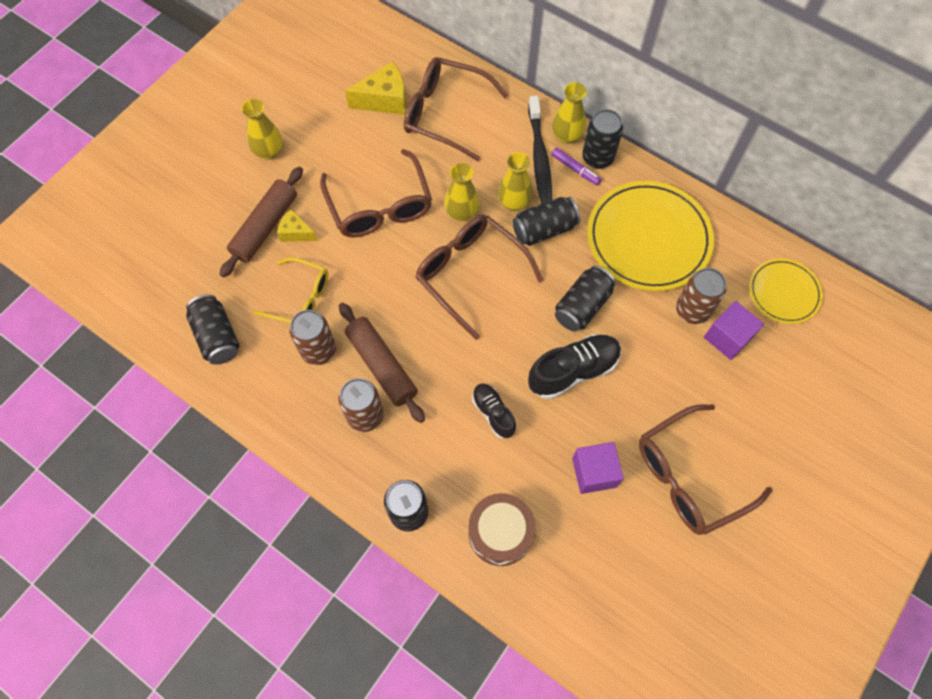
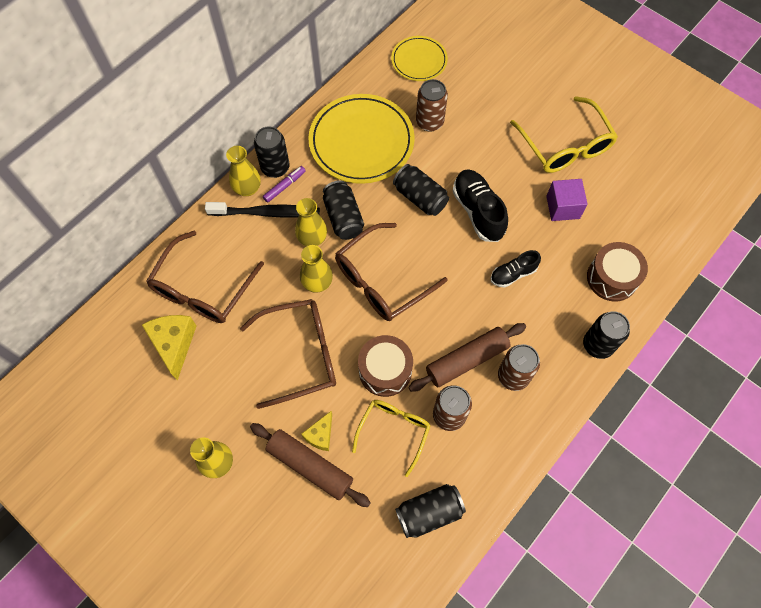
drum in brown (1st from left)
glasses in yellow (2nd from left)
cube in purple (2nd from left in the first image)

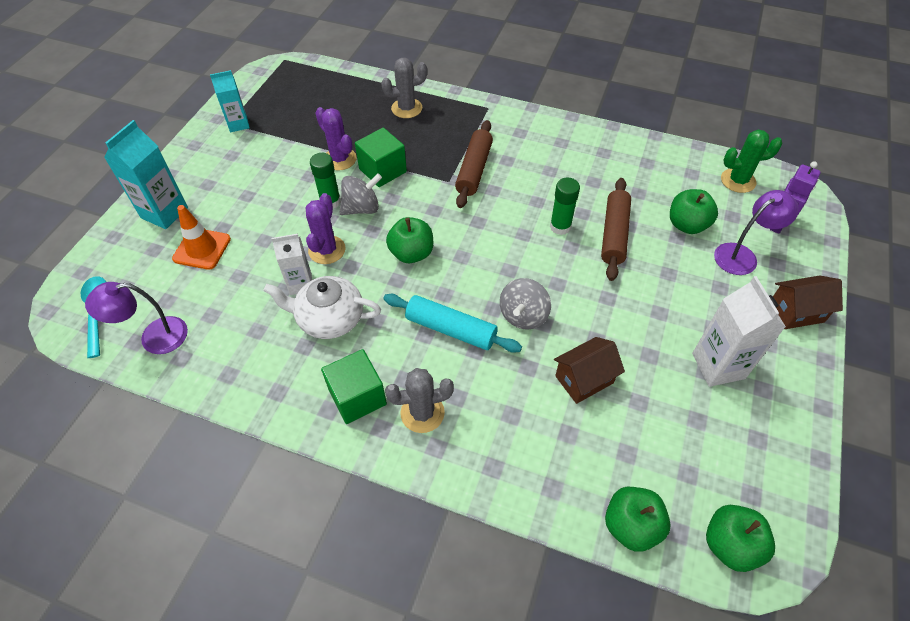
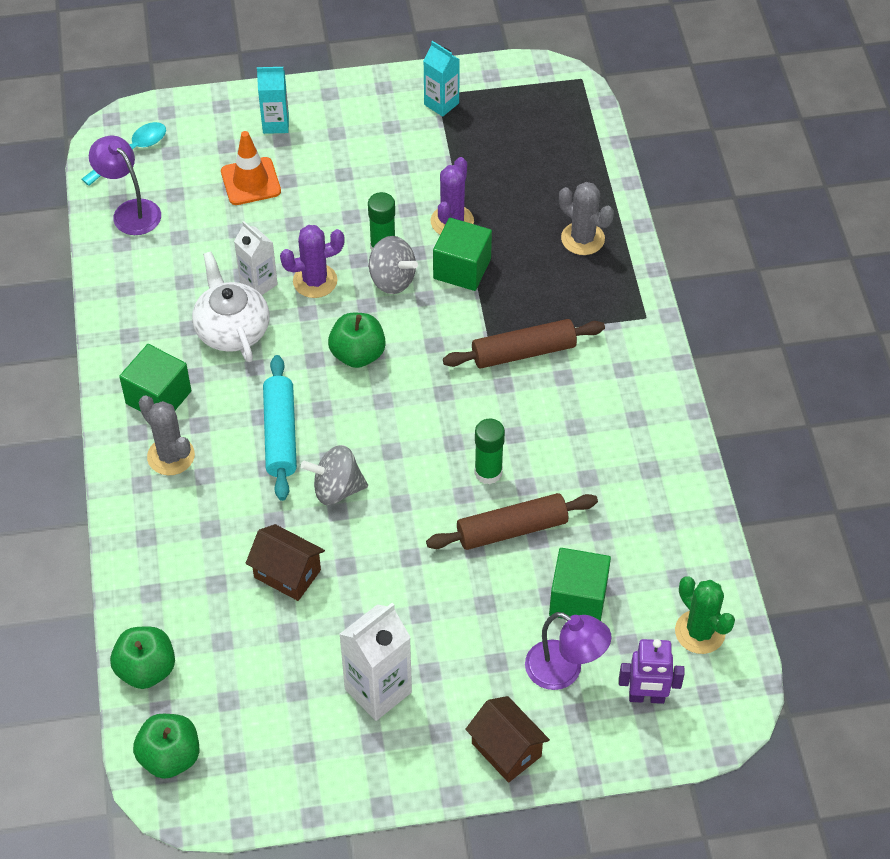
carton in turquoise (1st from left)
cube in green (3rd from left)

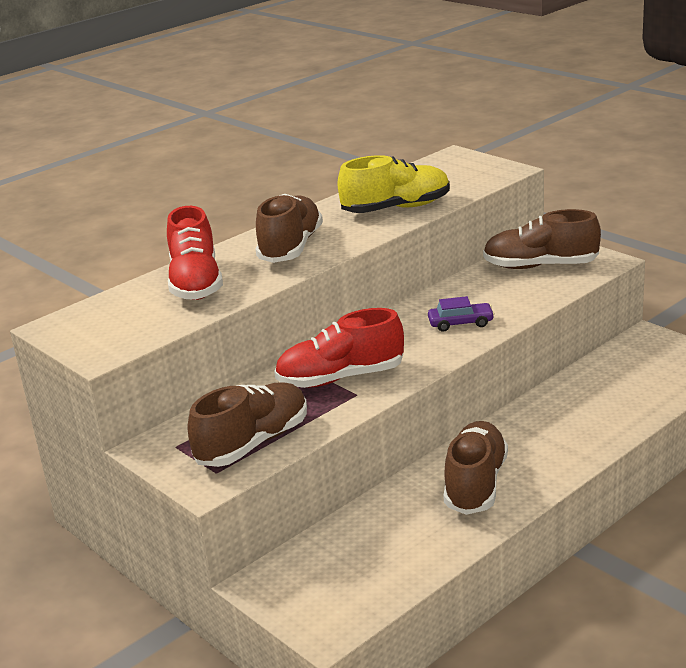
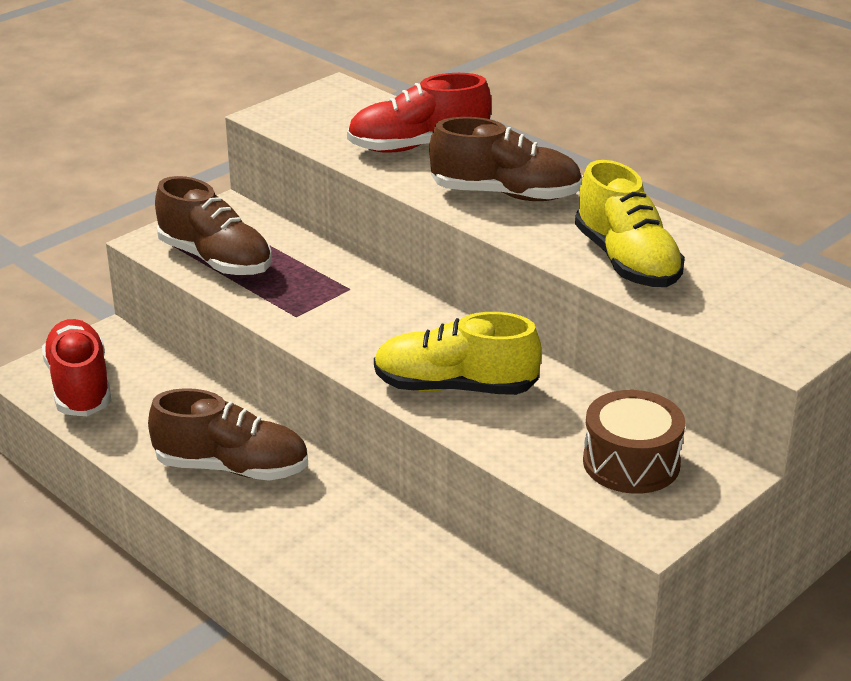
shoe in red (1st from left)
shoe in yellow (1st from left)
drum in brown

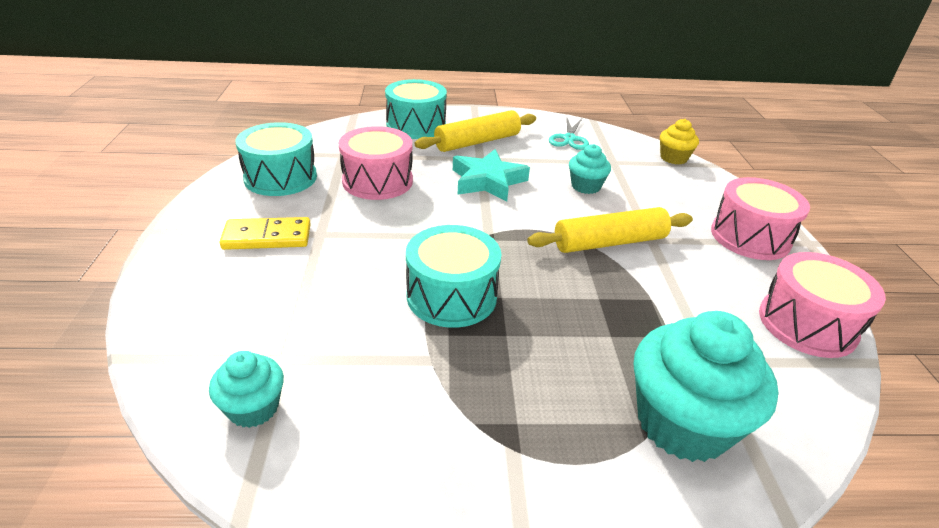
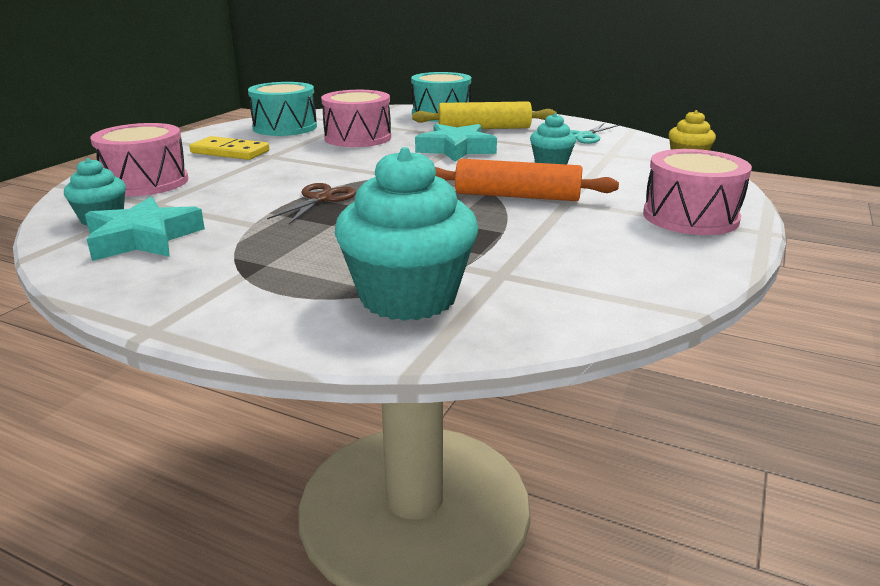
star in turquoise (1st from left)
drum in pink (1st from left)
scissors in brown
rolling pin in orange

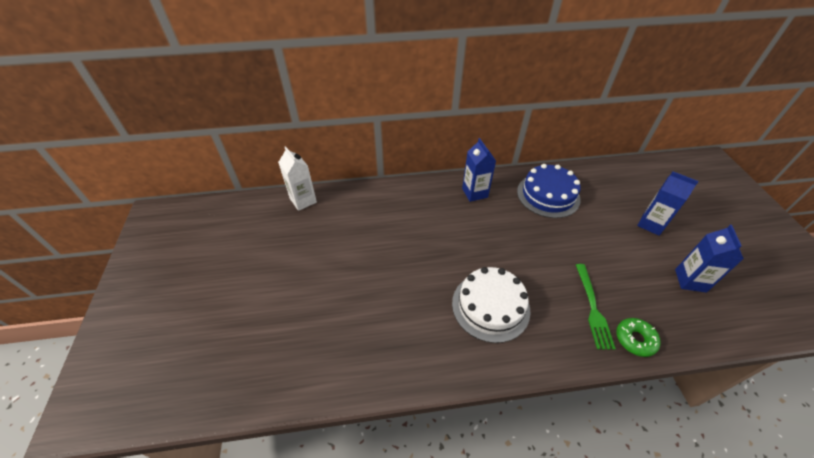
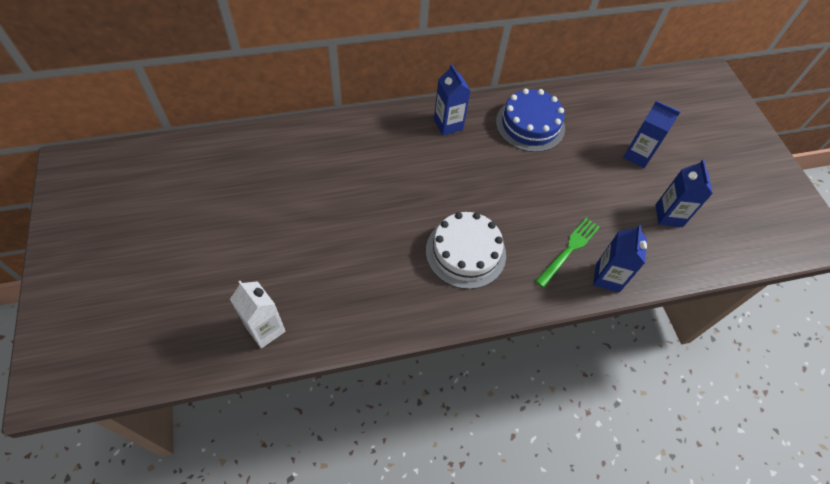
carton in white
fork in green
carton in blue (2nd from left)

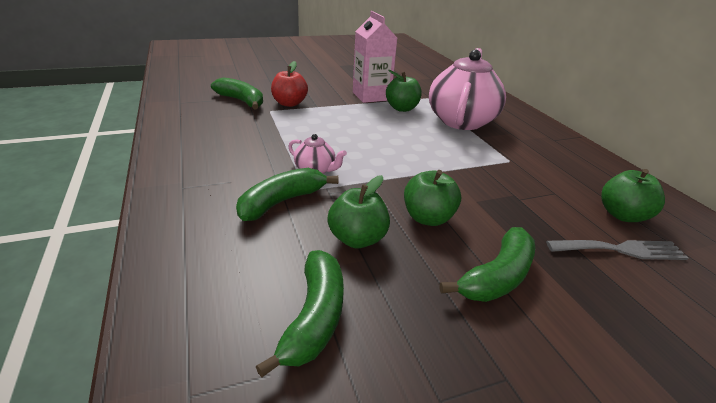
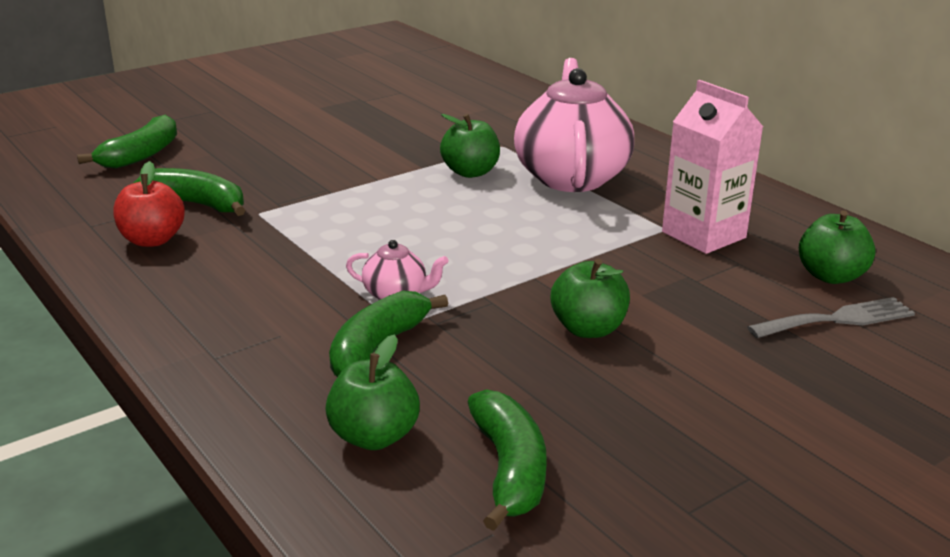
banana in green (1st from left)
apple in red
apple in green (1st from left)
carton in pink

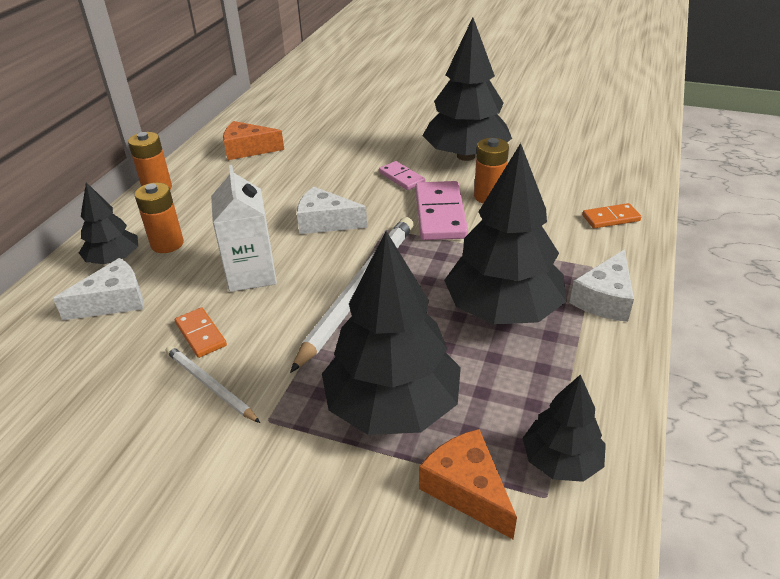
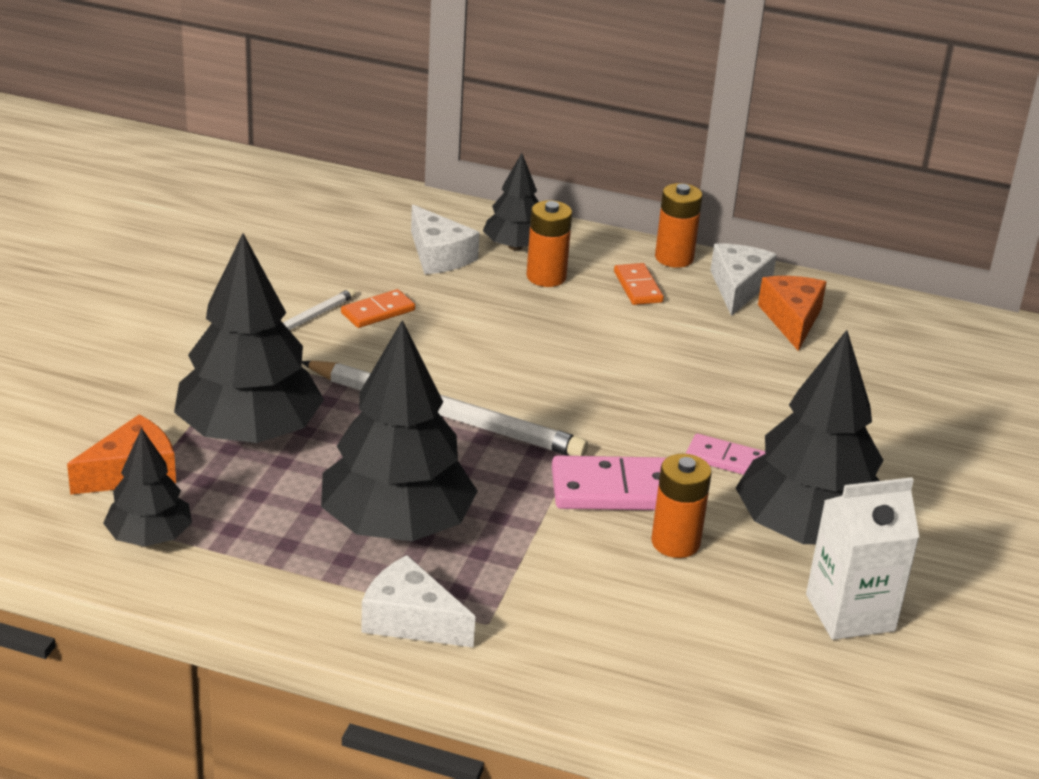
domino in orange (2nd from left)
domino in pink (2nd from left)
cheese in white (3rd from left)
carton in white

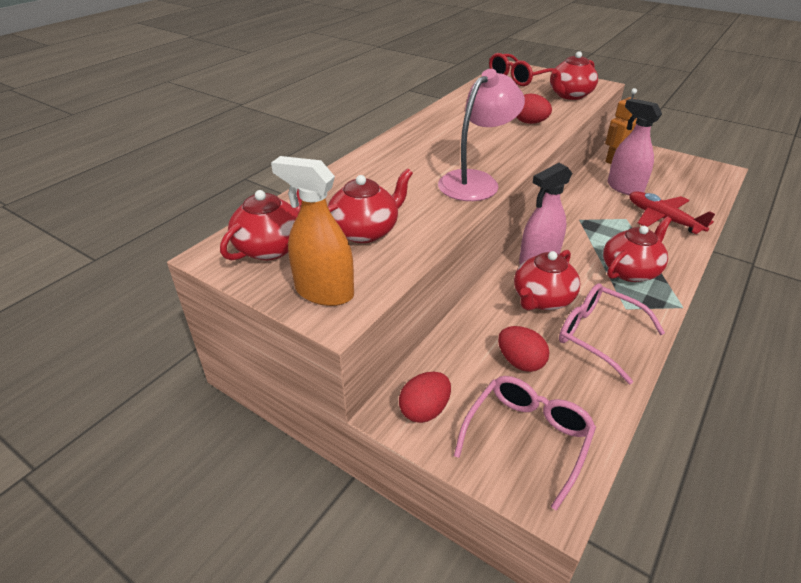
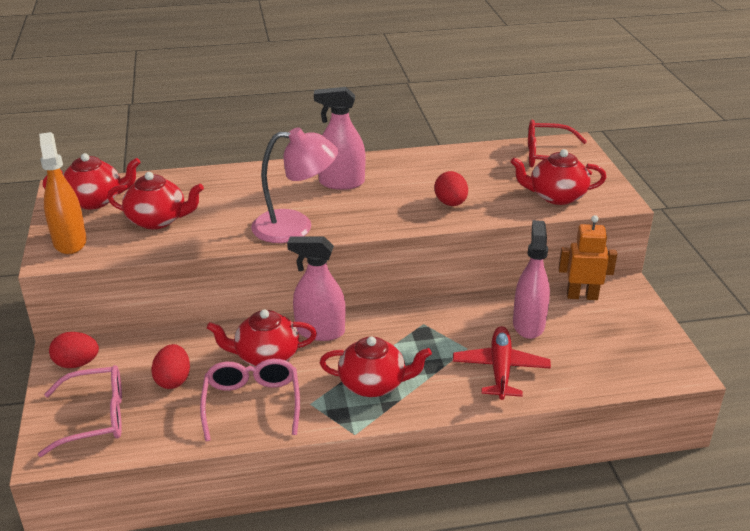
spray bottle in pink (2nd from left)

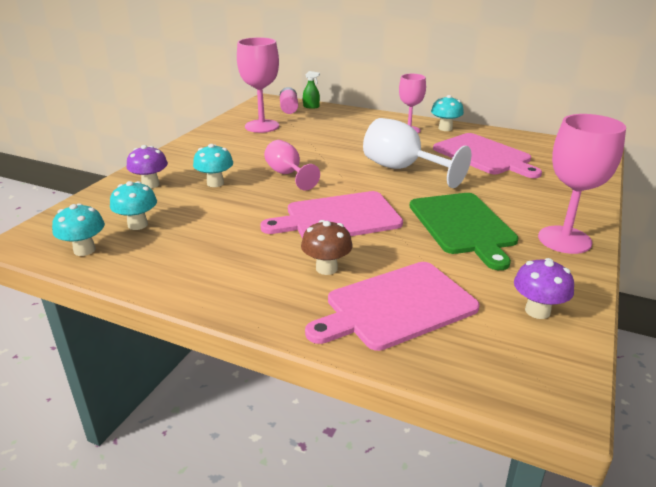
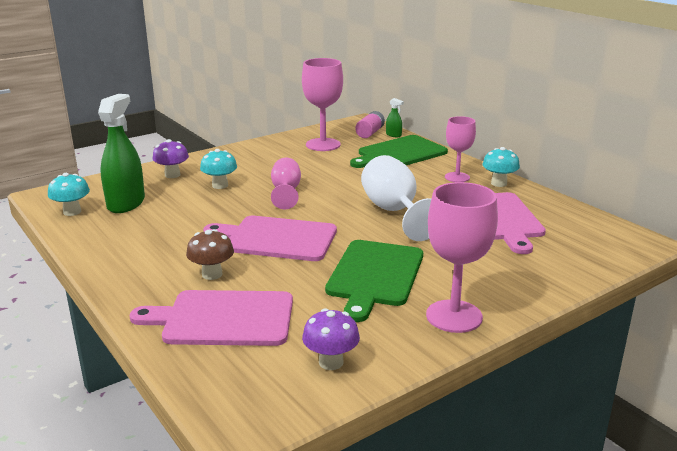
spray bottle in green (1st from left)
cutting board in green (2nd from left)

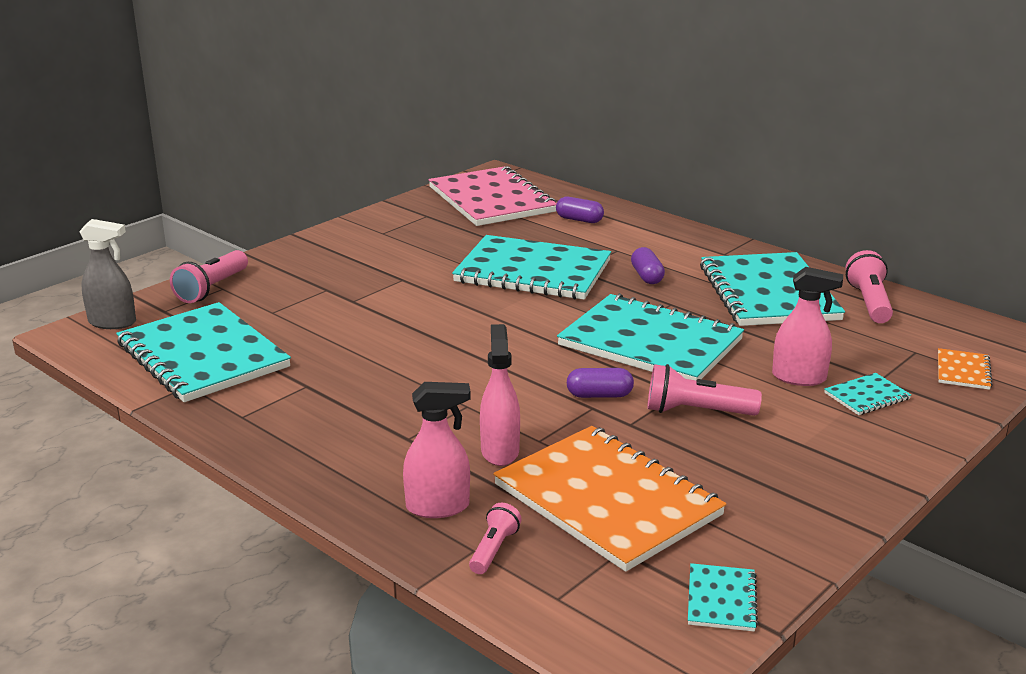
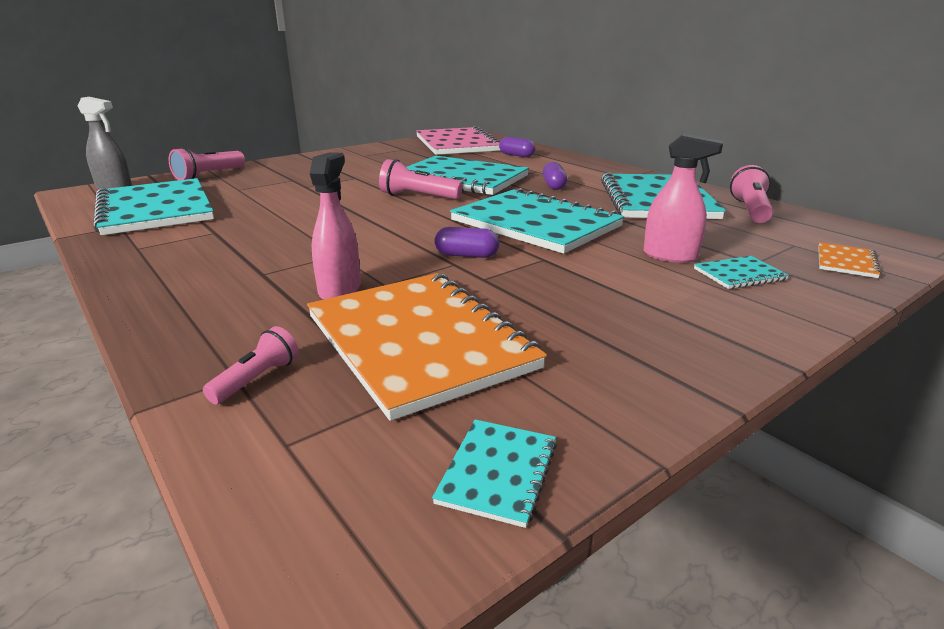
flashlight in pink (3rd from left)
spray bottle in pink (1st from left in the first image)

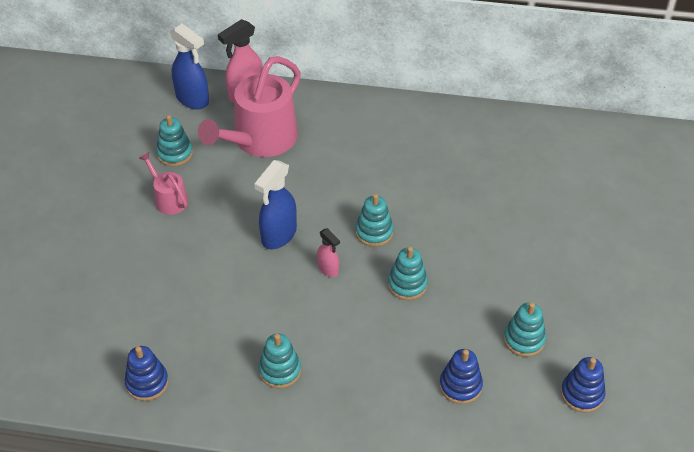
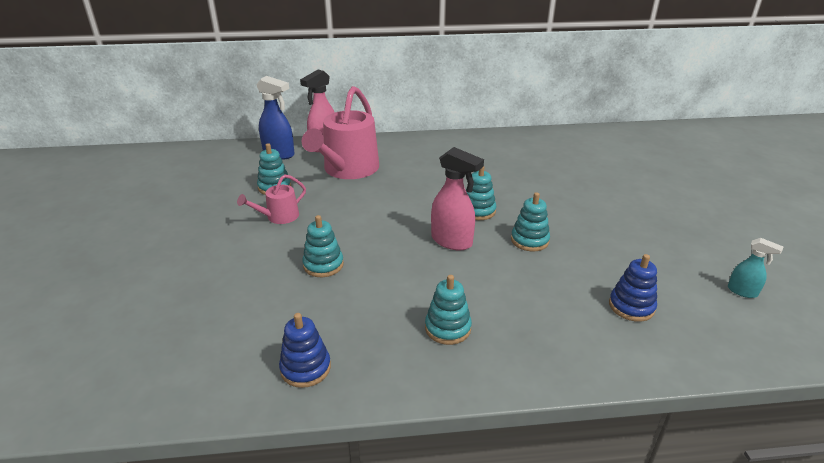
watering can in pink (1st from left)
stacking toy in turquoise (2nd from left)
spray bottle in pink (2nd from left)
spray bottle in turquoise
spray bottle in blue (2nd from left in the first image)

